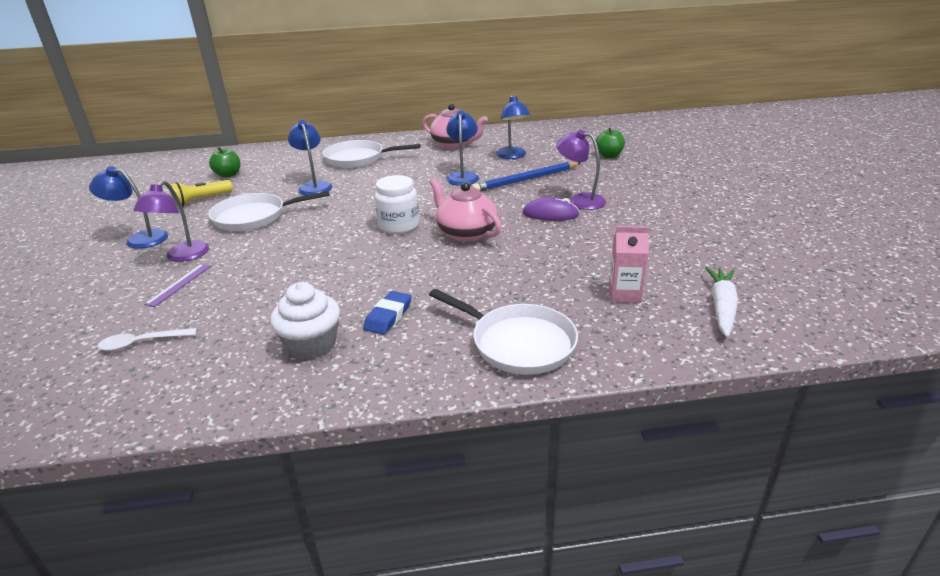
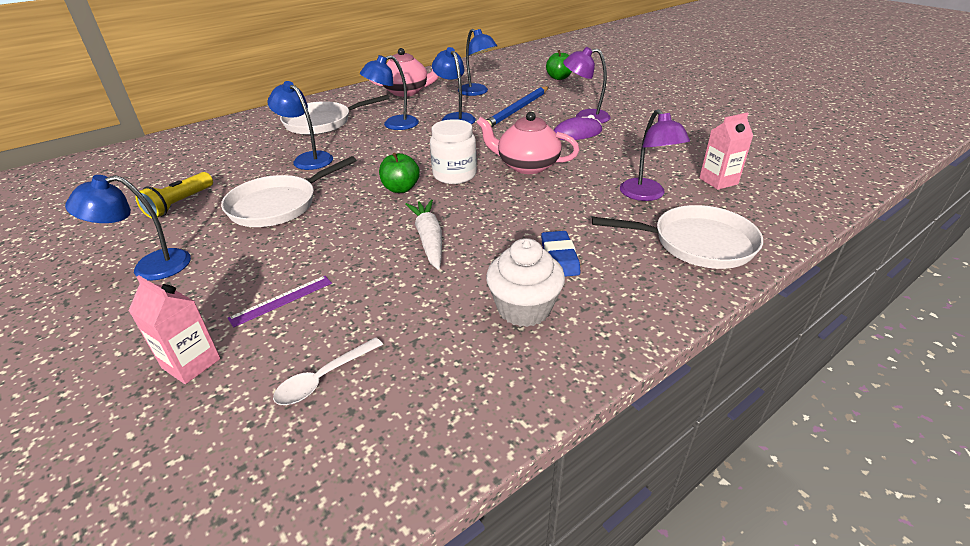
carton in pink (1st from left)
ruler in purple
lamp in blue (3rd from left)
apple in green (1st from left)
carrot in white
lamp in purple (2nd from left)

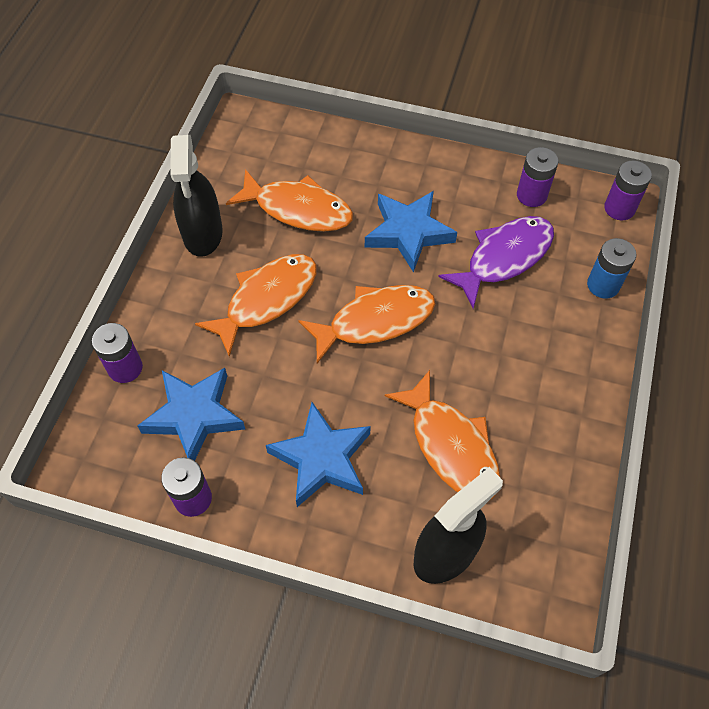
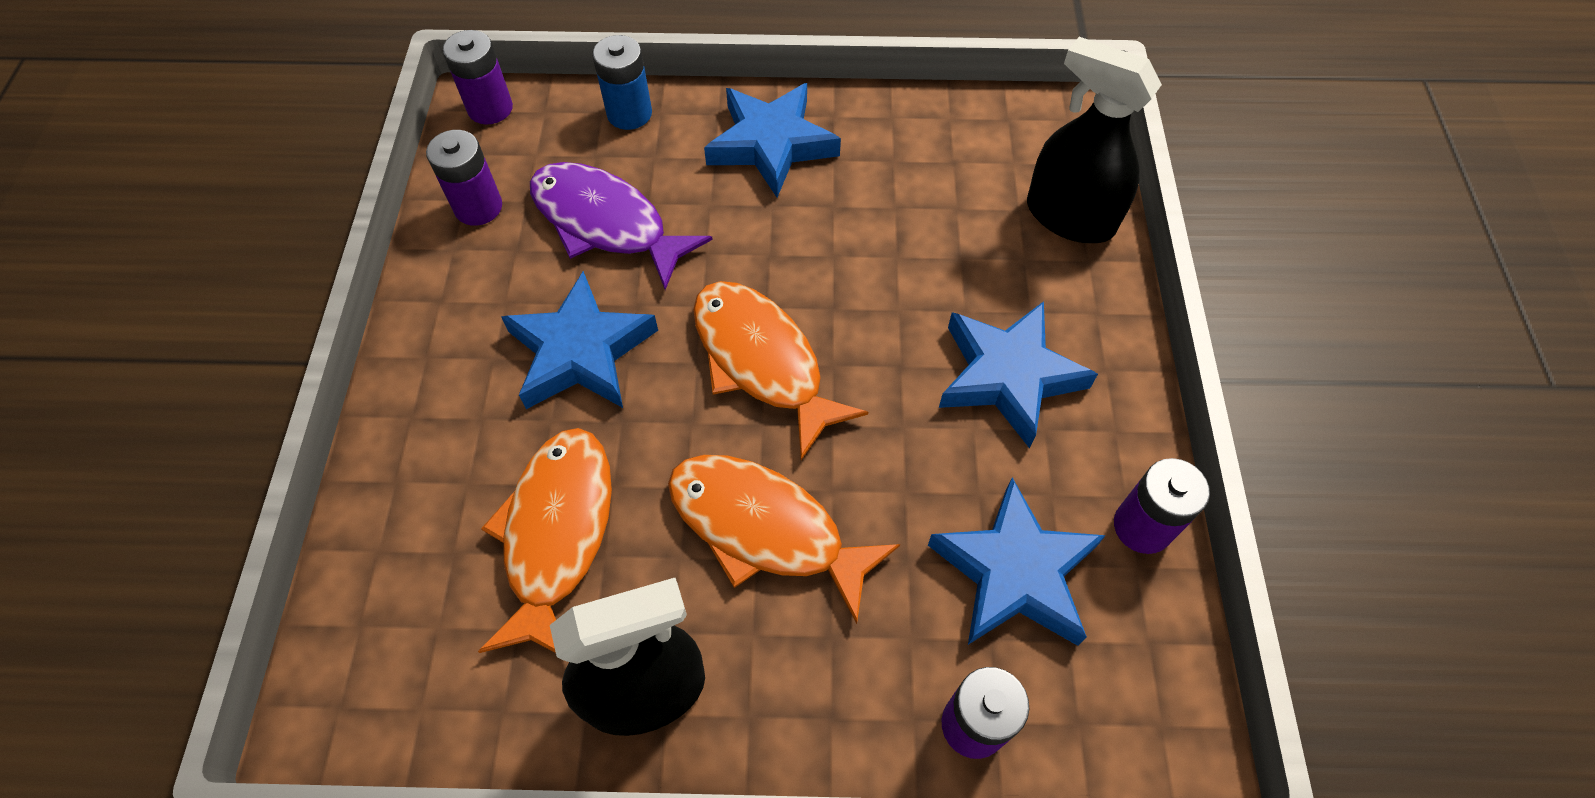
star in blue (2nd from left)
fish in orange (4th from left in the first image)

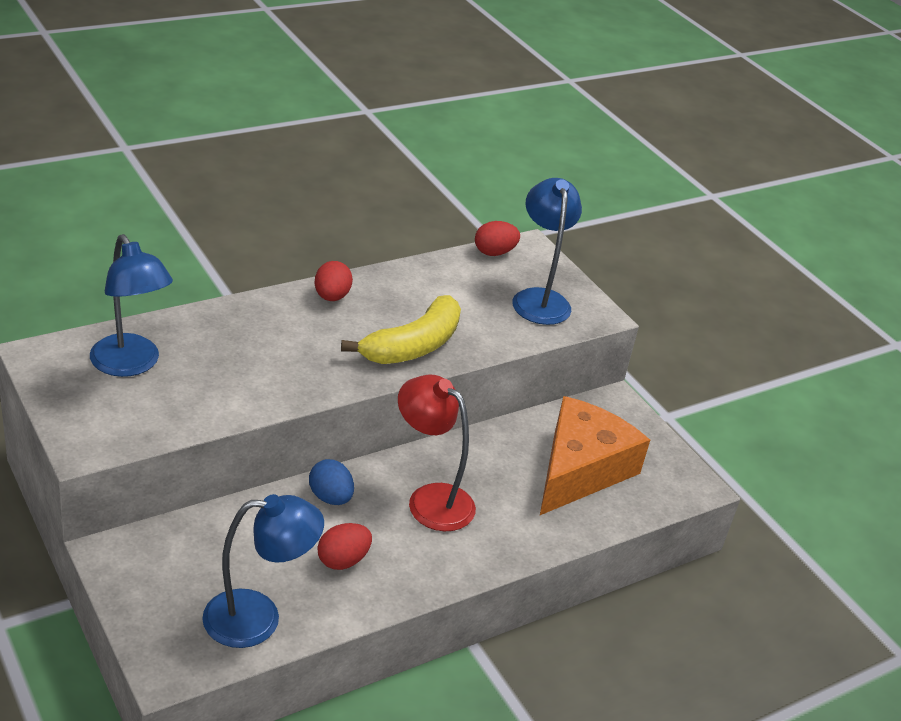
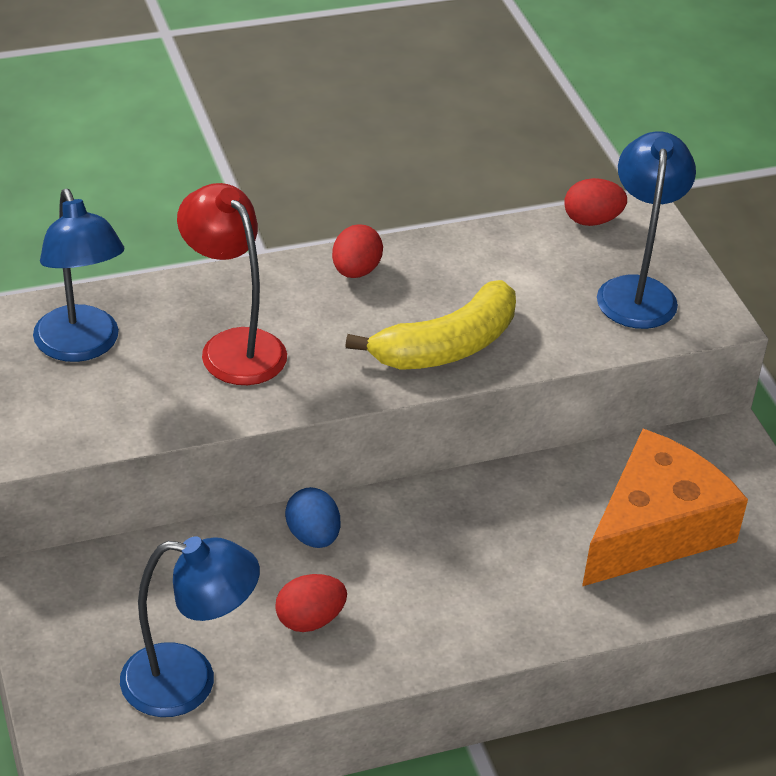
lamp in red

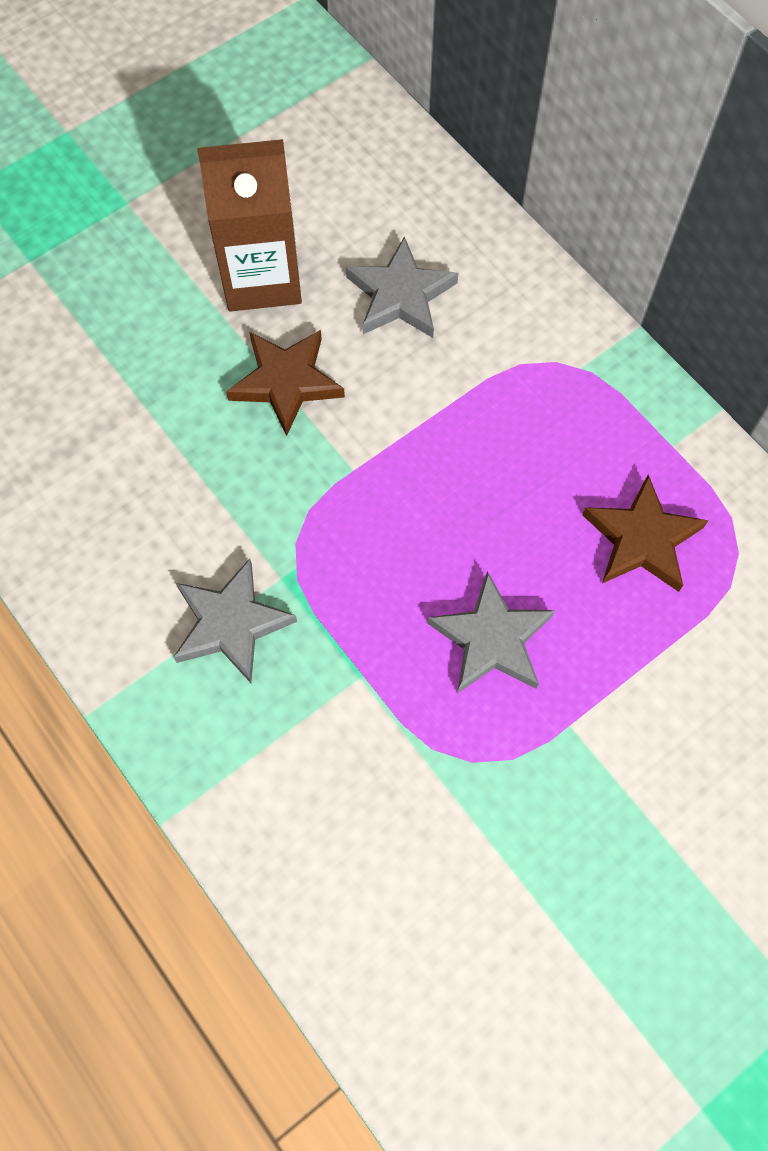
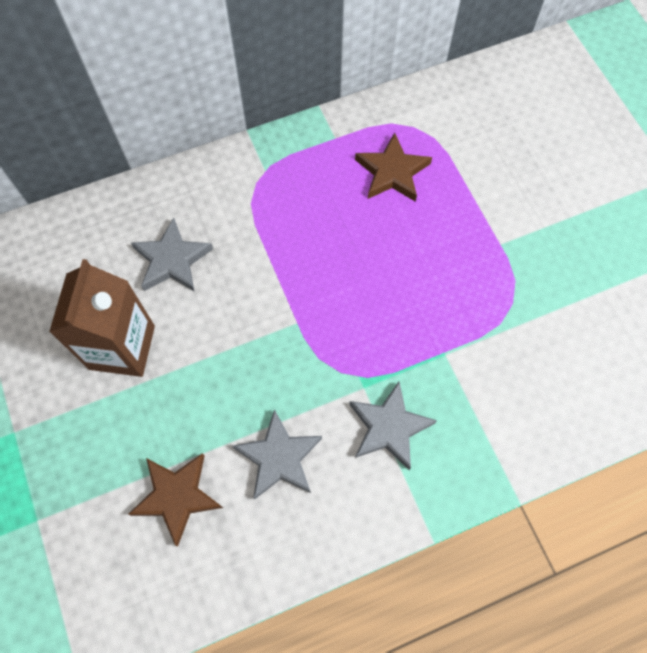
star in brown (1st from left)
star in grey (2nd from left)

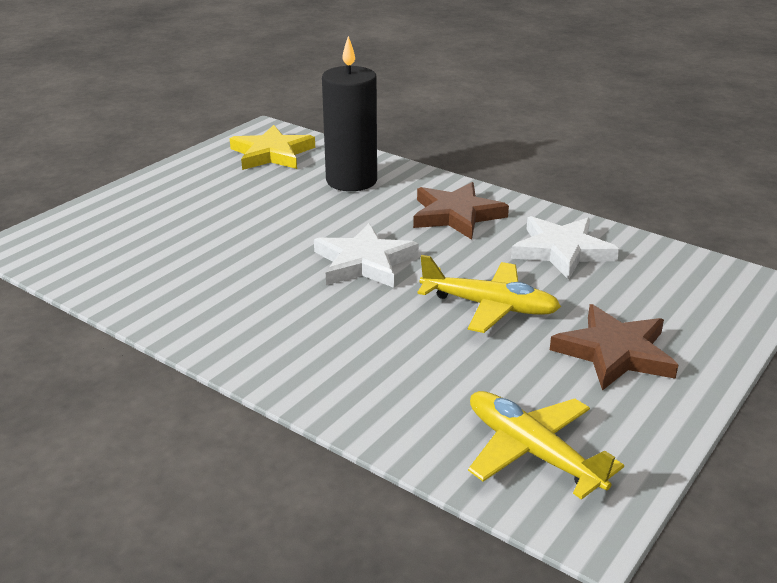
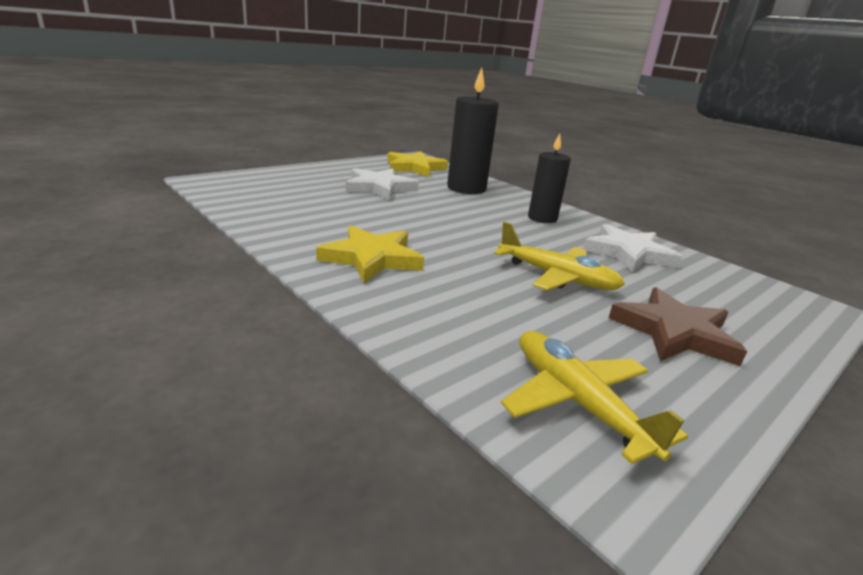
star in yellow (1st from left)
star in white (1st from left)
candle in black (2nd from left)

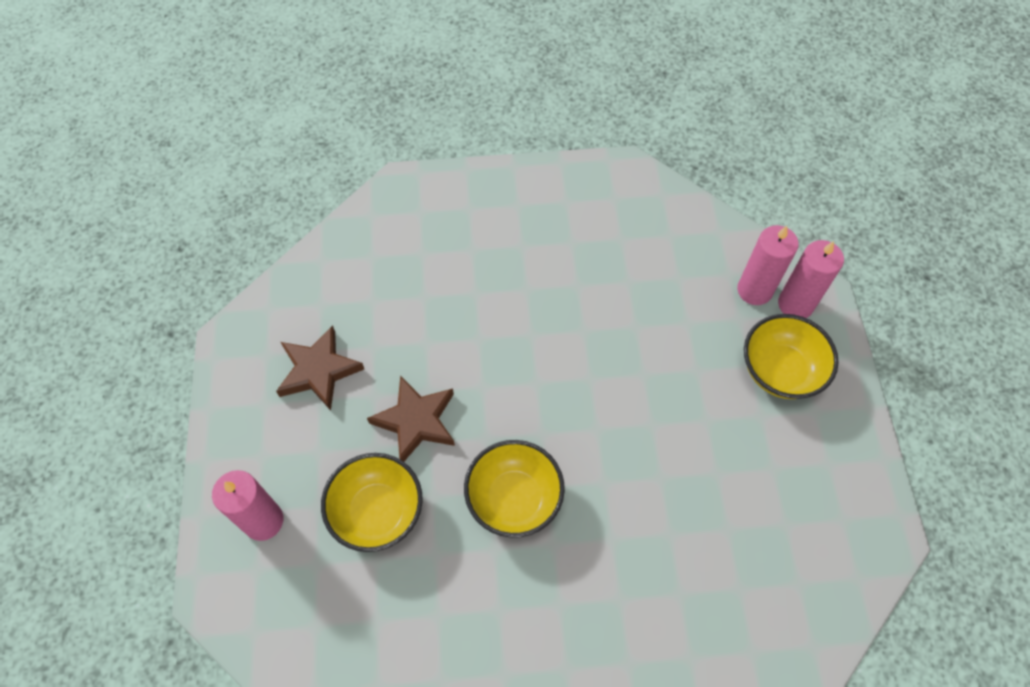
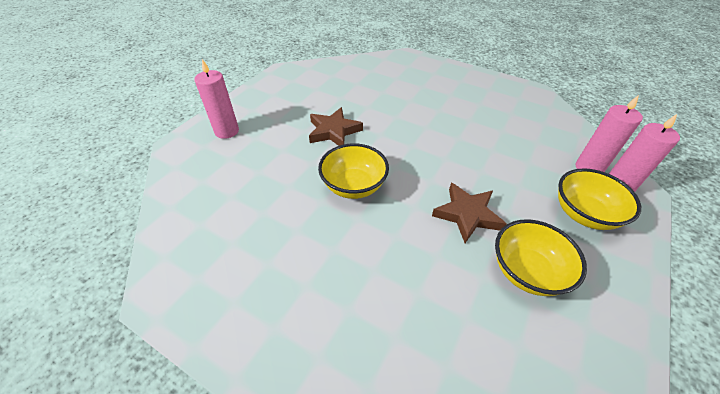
star in brown (2nd from left)
bowl in yellow (2nd from left)

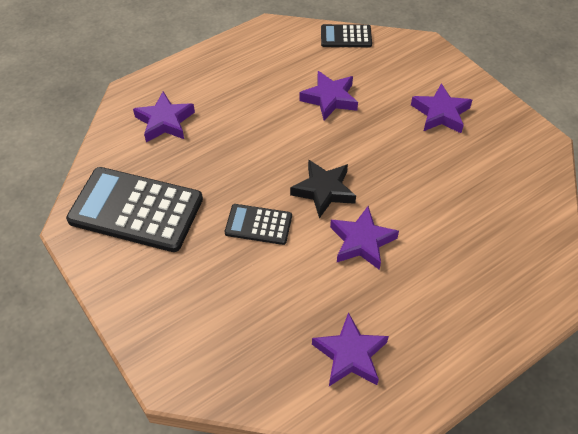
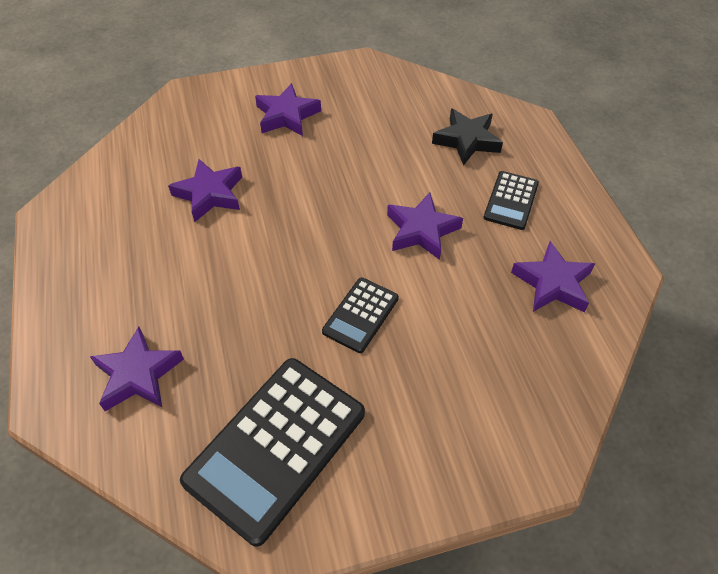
star in black
calculator in black (3rd from left)

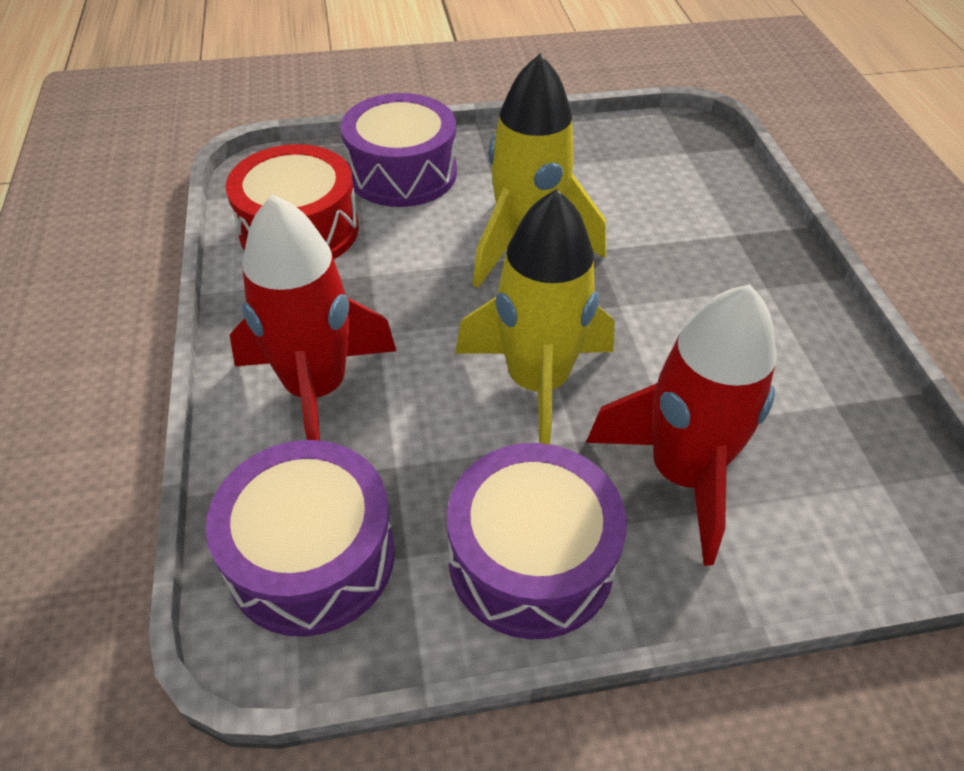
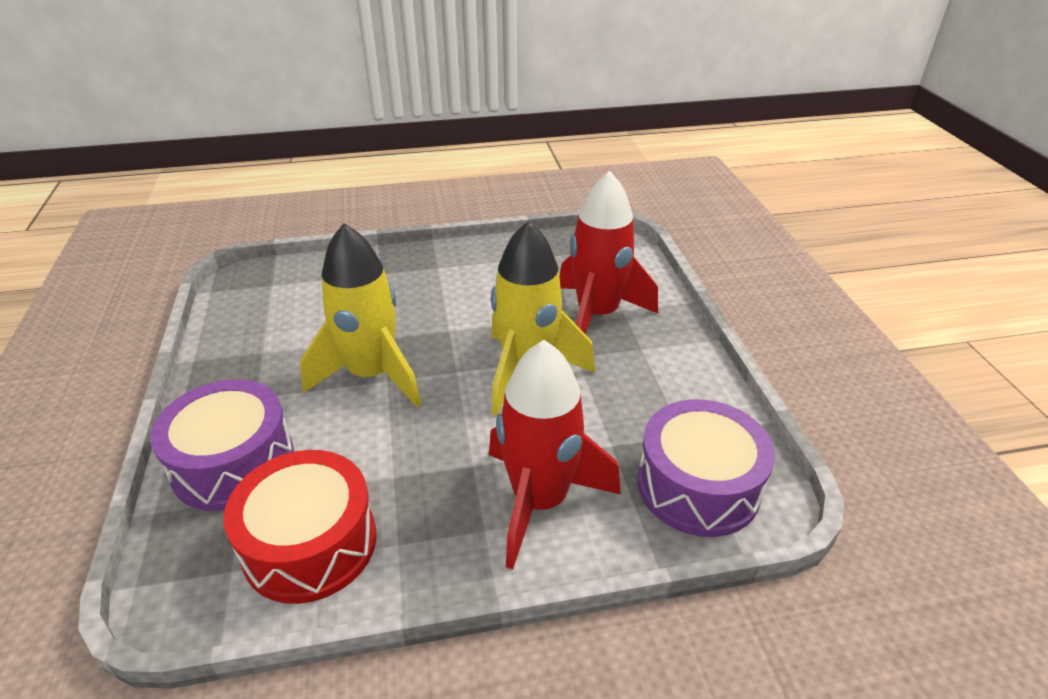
drum in purple (3rd from left in the first image)

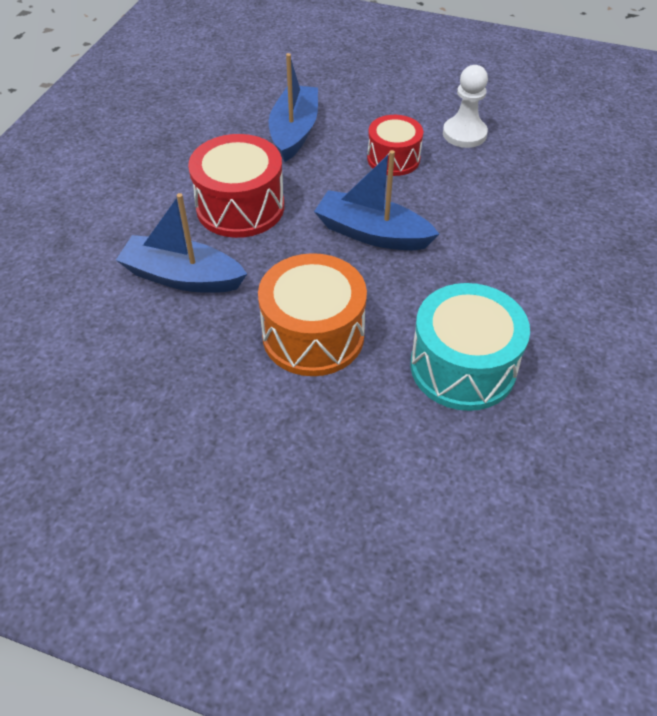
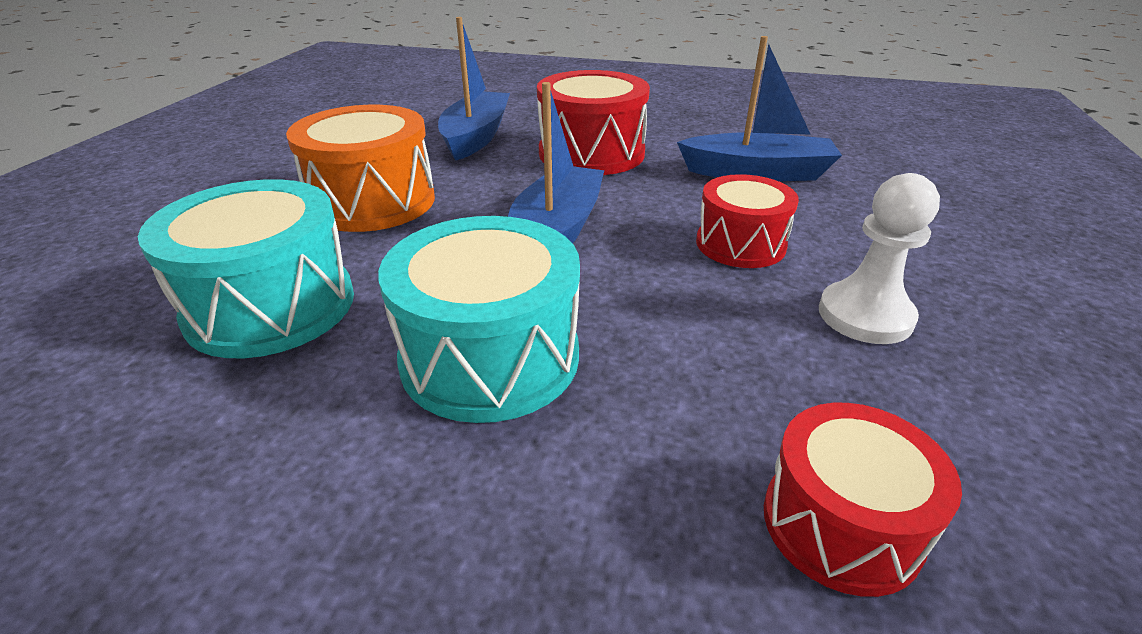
drum in turquoise (2nd from left)
drum in red (3rd from left)

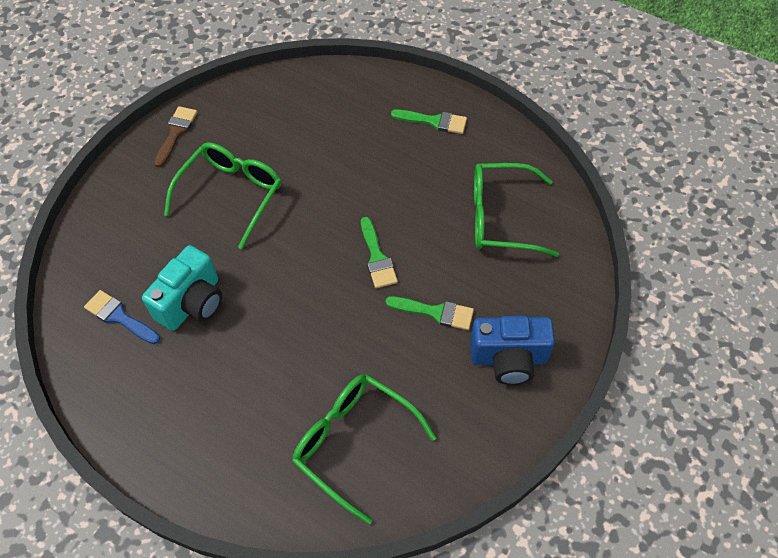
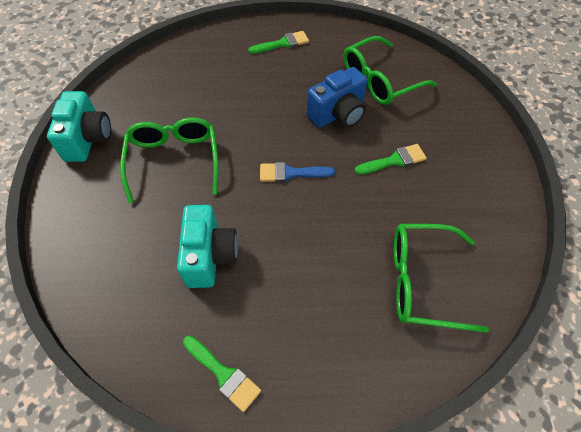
camera in turquoise (1st from left)
brush in green (1st from left)
brush in blue
camera in blue

